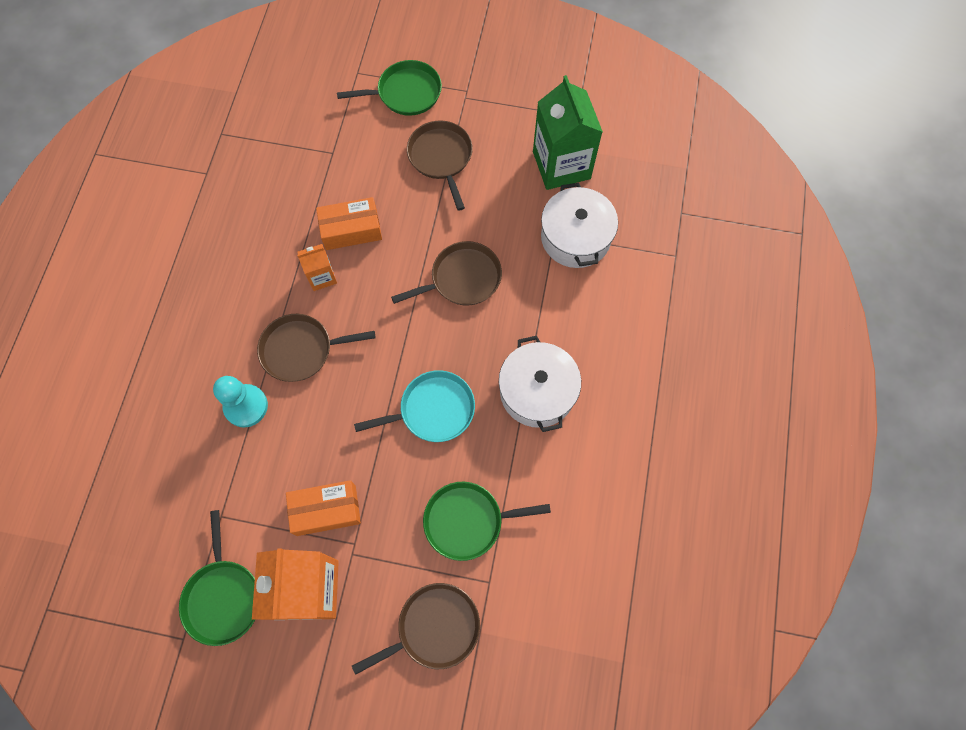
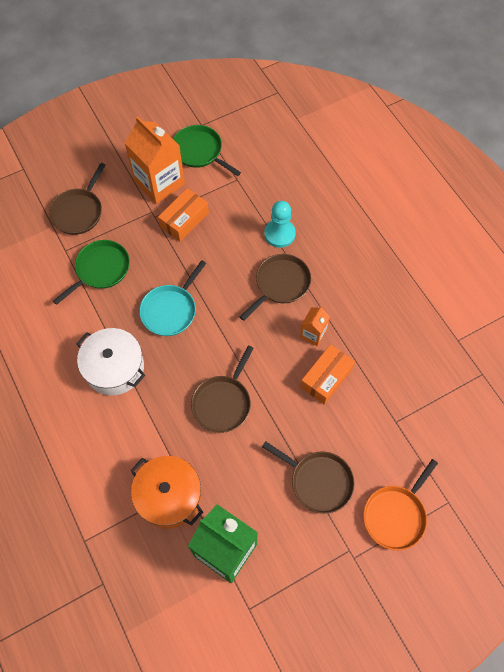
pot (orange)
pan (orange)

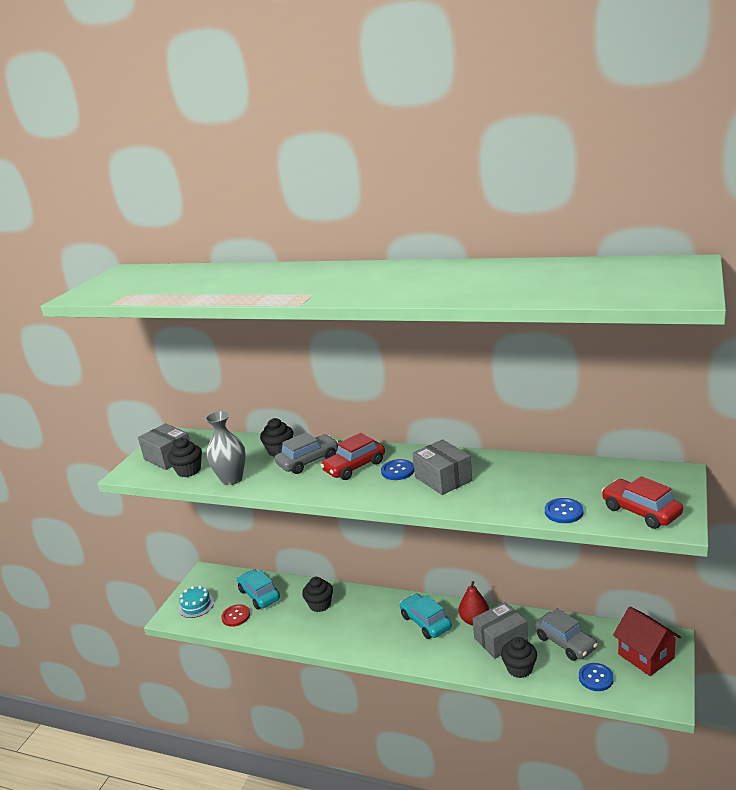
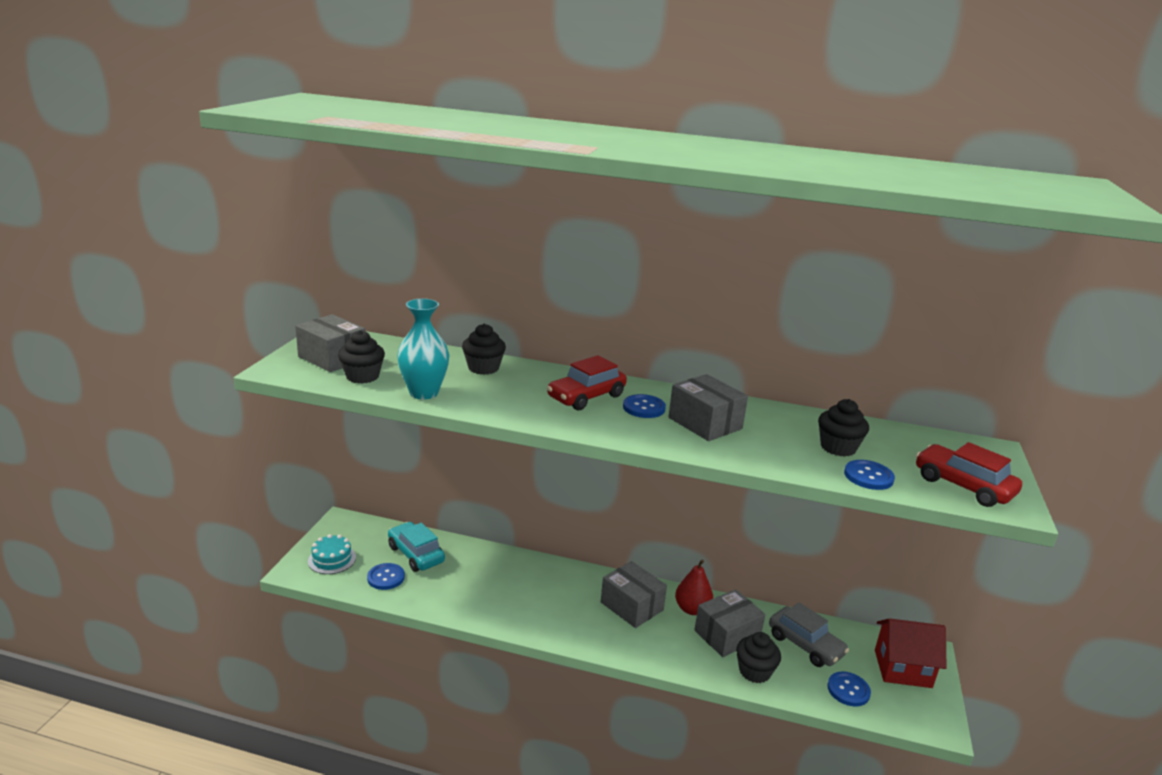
button (blue) (no. 1 from left)
vase (turquoise)
box (grey) (no. 2 from left)
cupcake (black) (no. 4 from left)
house (red)
car (grey) (no. 1 from left in the first image)

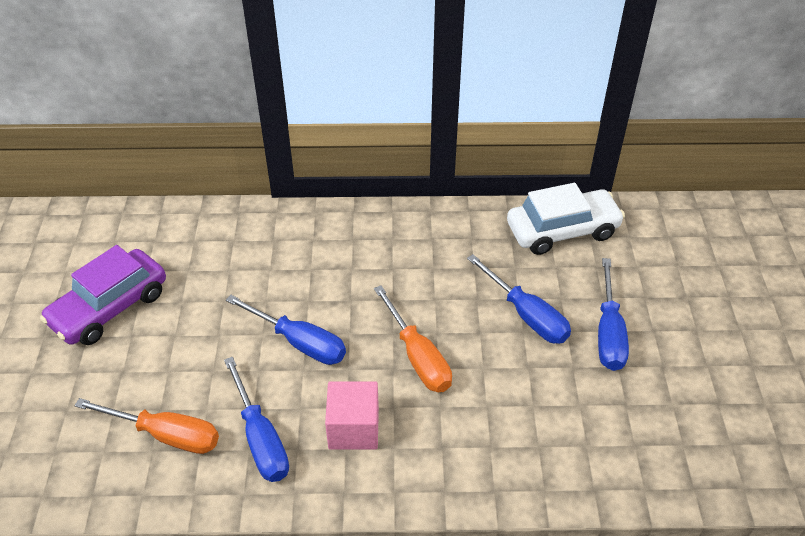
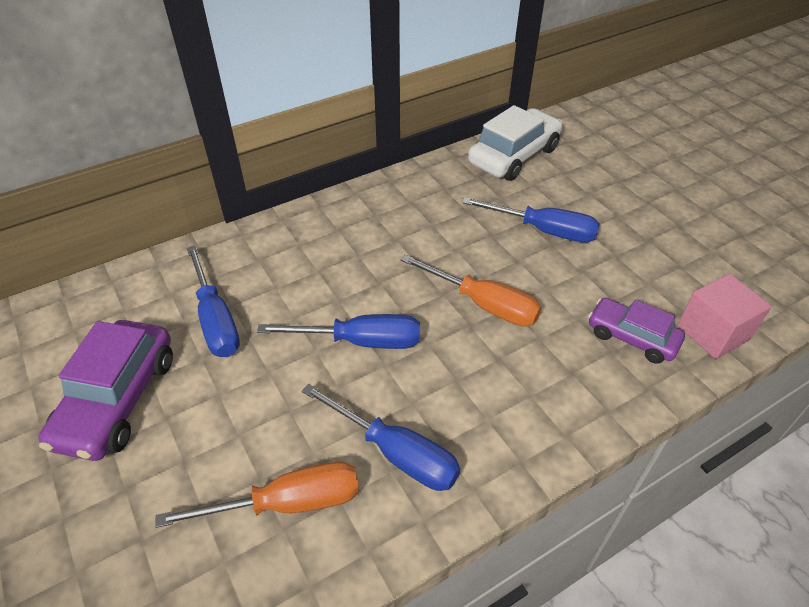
screwdriver (blue) (no. 1 from left)
car (purple) (no. 2 from left)
cube (pink)

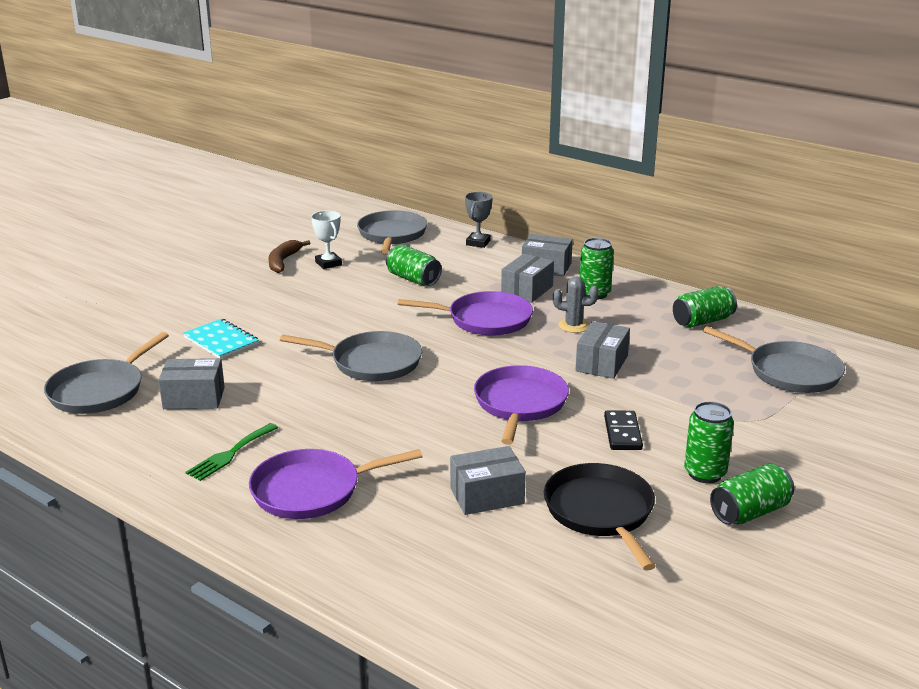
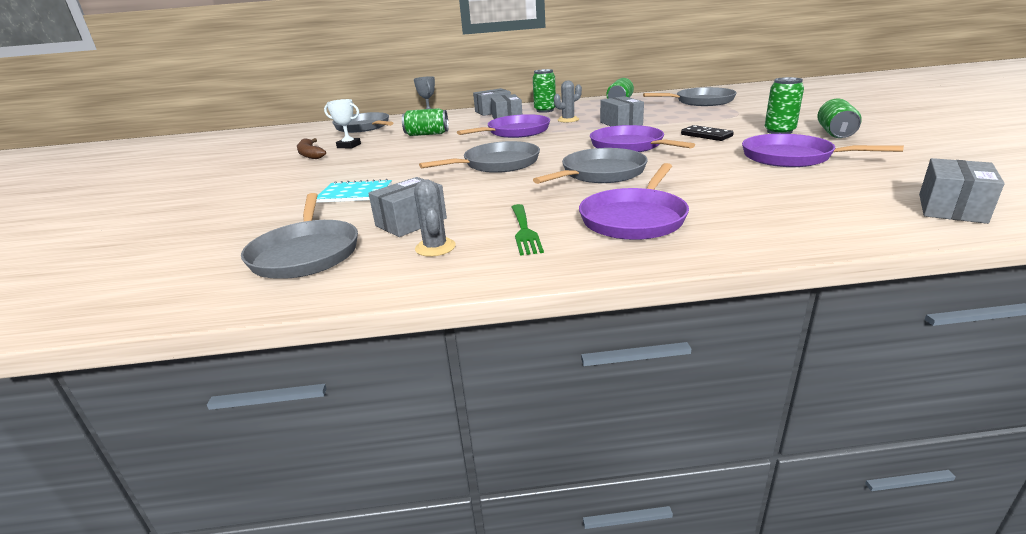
cactus (grey) (no. 1 from left)
pan (grey) (no. 4 from left)
pan (purple) (no. 4 from left)
box (grey) (no. 5 from left)

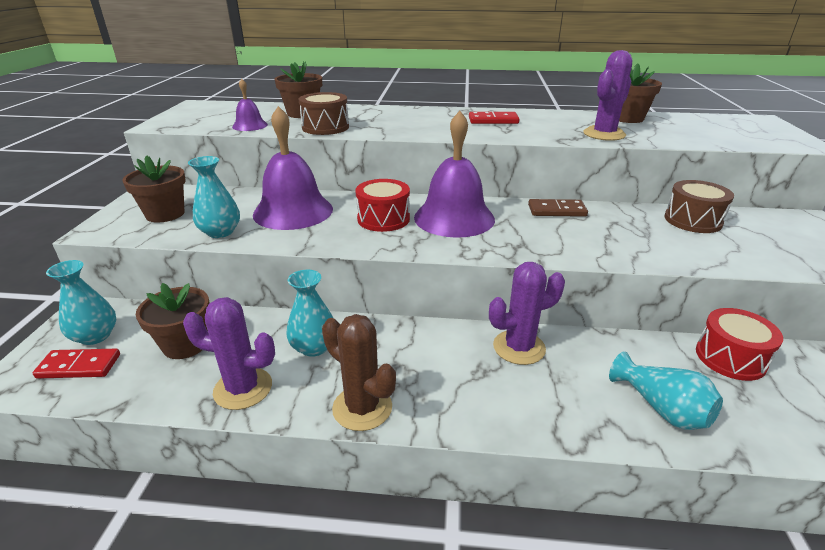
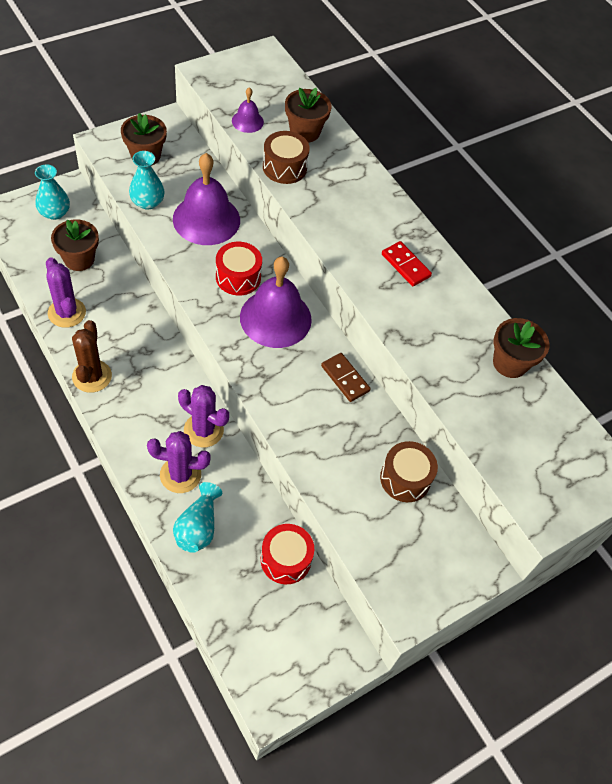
cactus (purple) (no. 2 from left)
domino (red) (no. 1 from left in the first image)
vase (turquoise) (no. 3 from left in the first image)

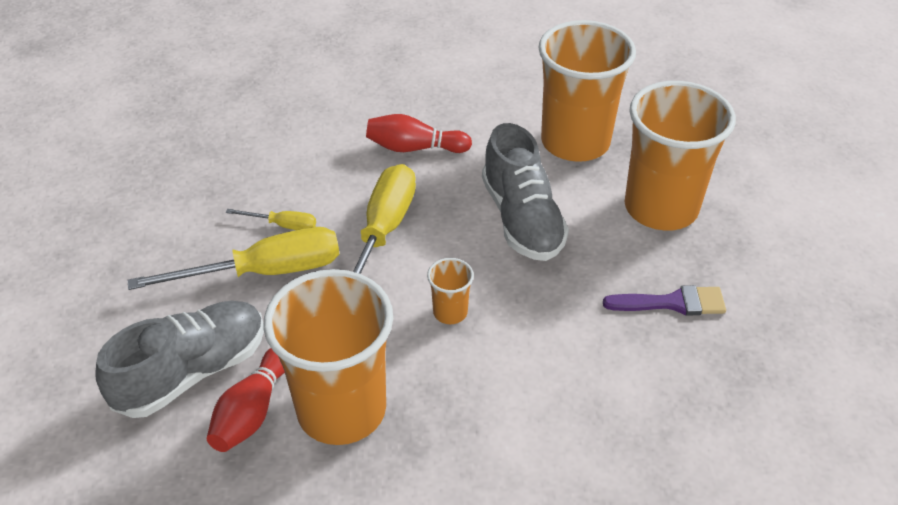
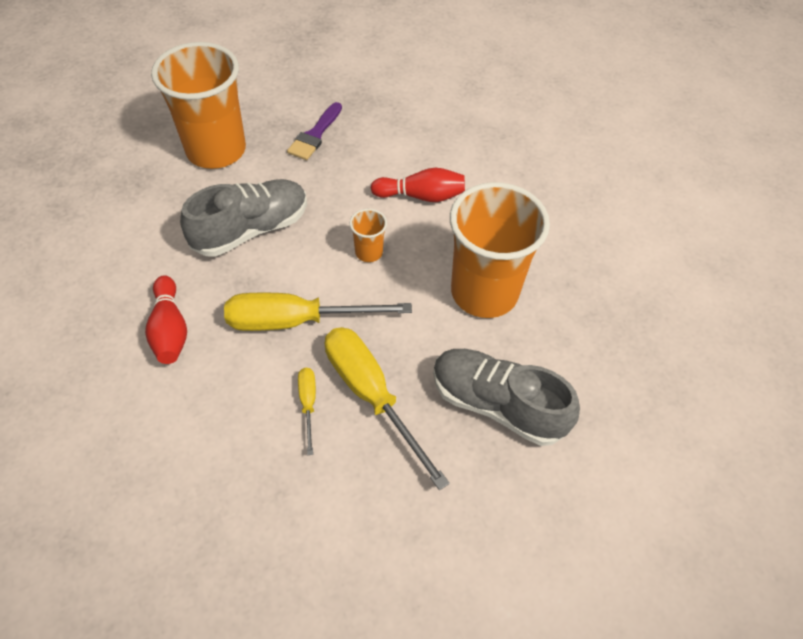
brush (purple)
bowling pin (red) (no. 2 from left)
cup (orange) (no. 3 from left in the first image)

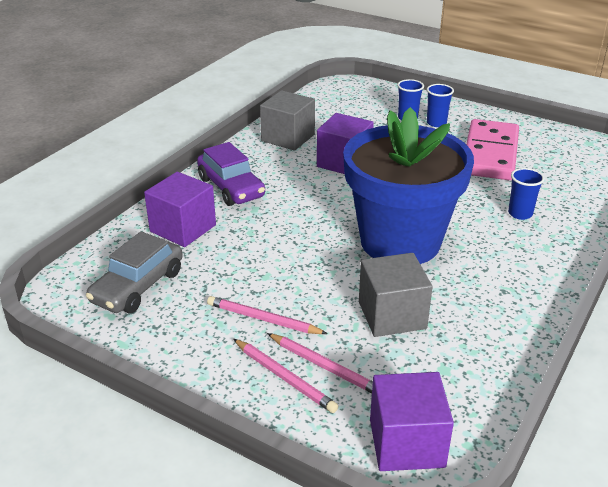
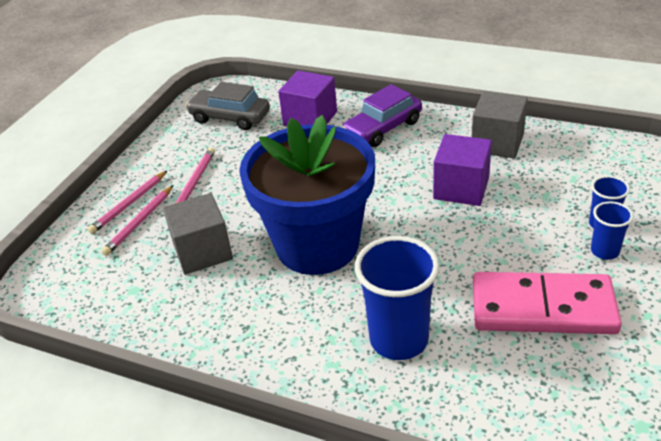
cup (blue) (no. 1 from left)
cube (purple) (no. 3 from left in the first image)

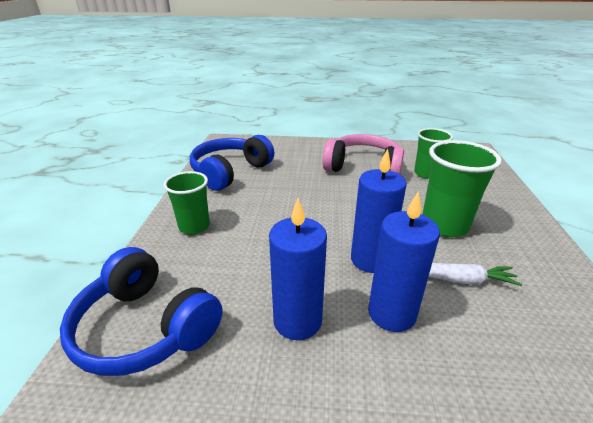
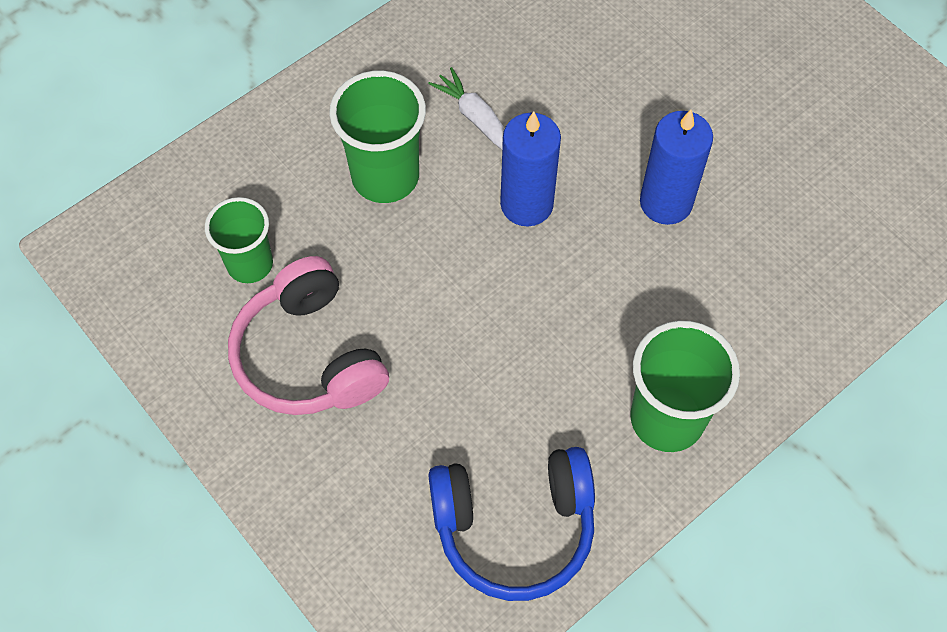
cup (green) (no. 3 from left)
headphones (blue) (no. 1 from left in the first image)
candle (blue) (no. 3 from left in the first image)

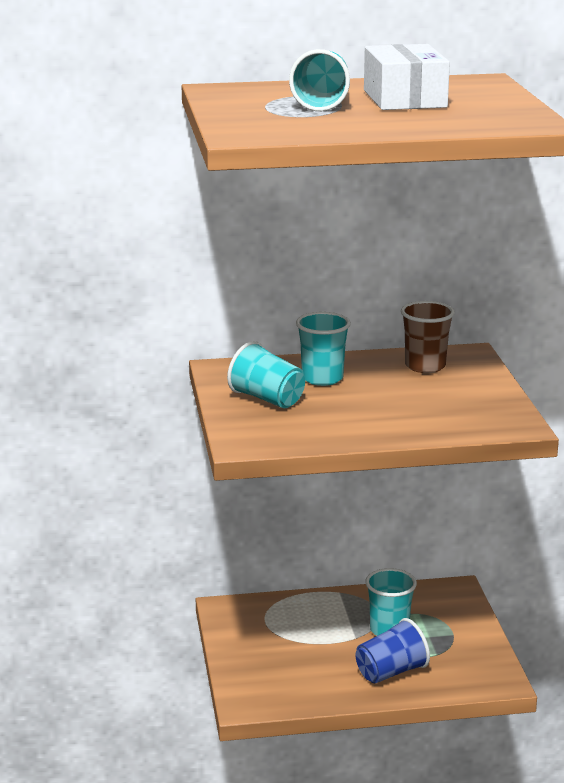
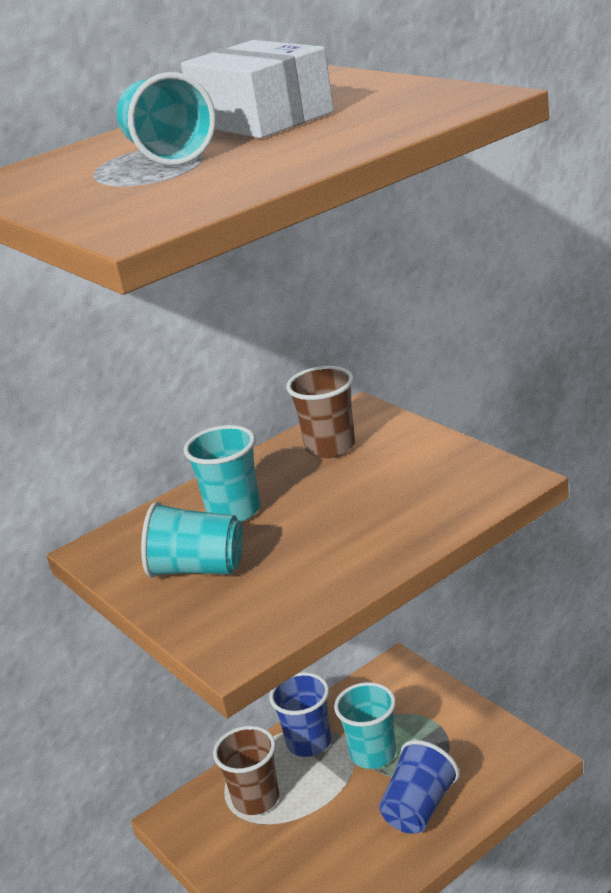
cup (brown) (no. 1 from left)
cup (blue) (no. 1 from left)

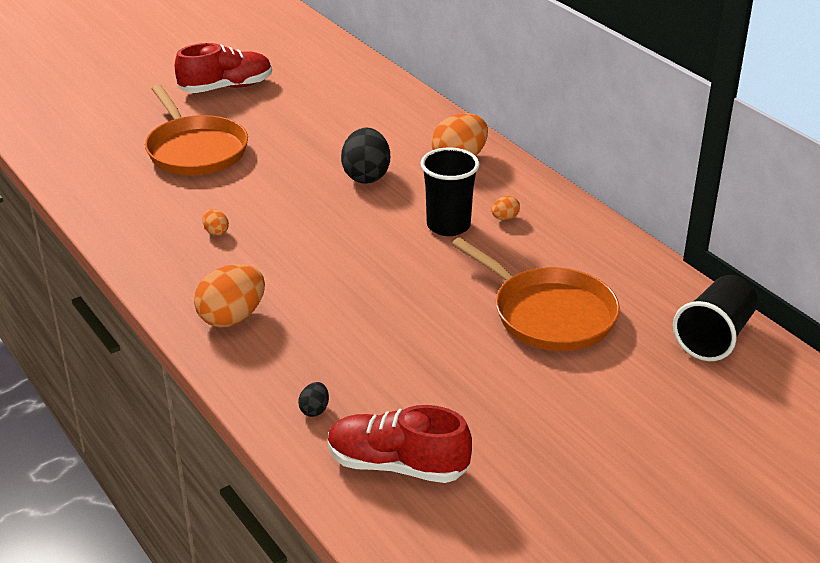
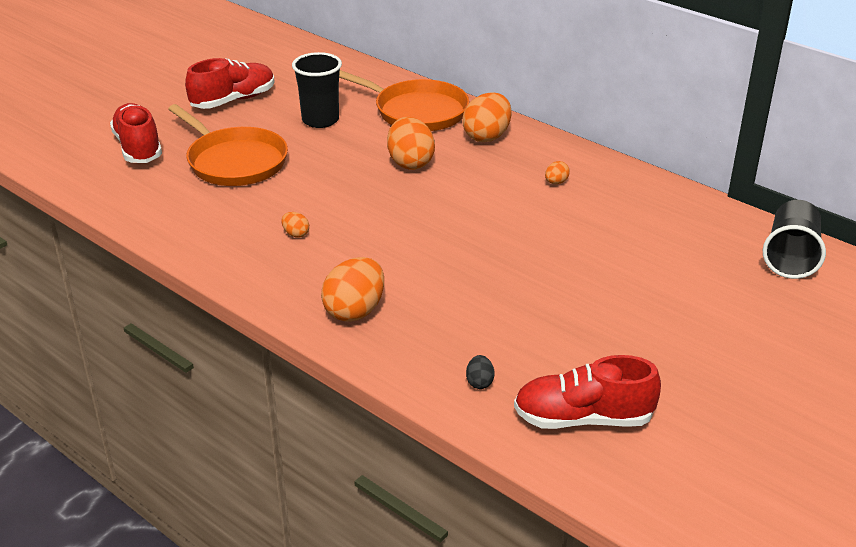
shoe (red) (no. 1 from left)
cup (black) (no. 1 from left)
pan (orange) (no. 2 from left)
egg (orange) (no. 3 from left)

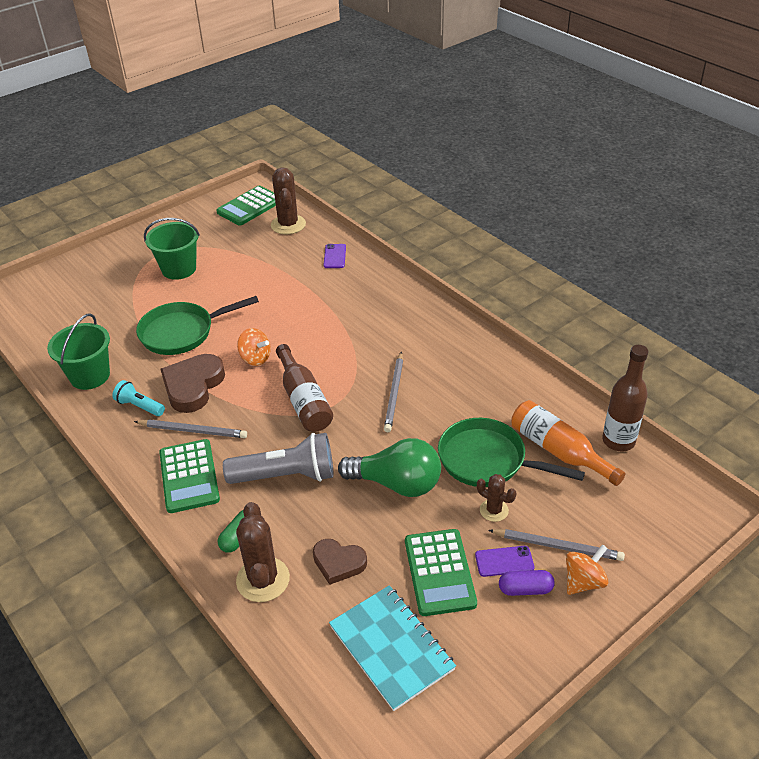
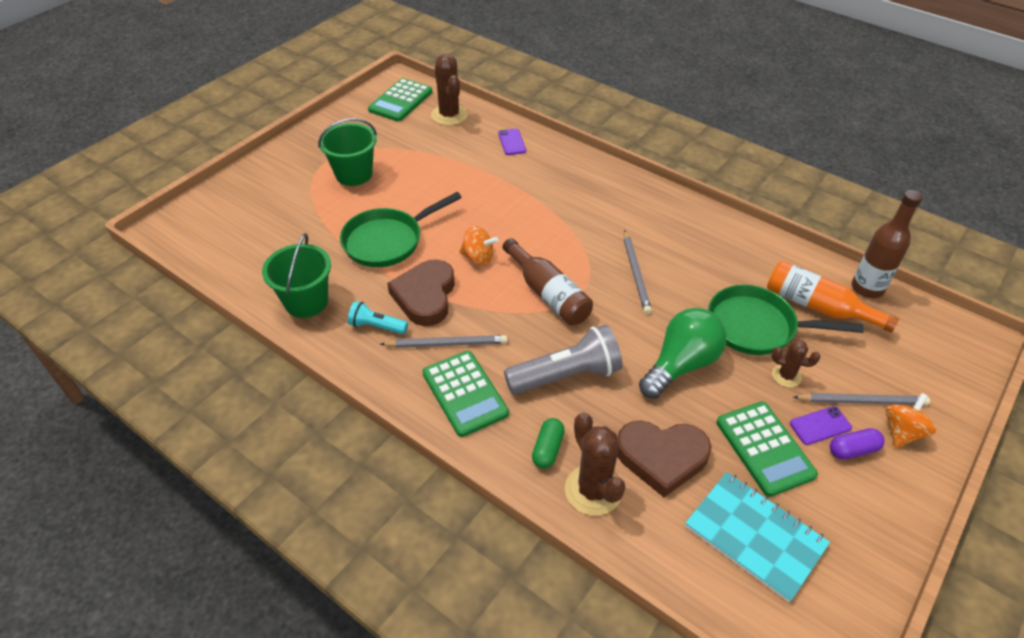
heart (brown) (no. 2 from left)
light bulb (green)

